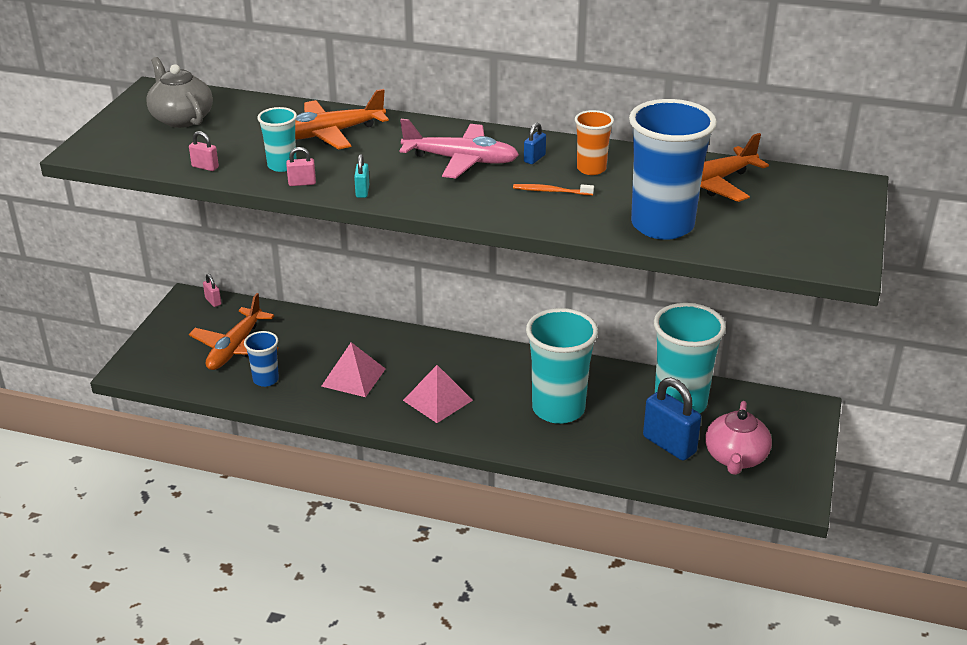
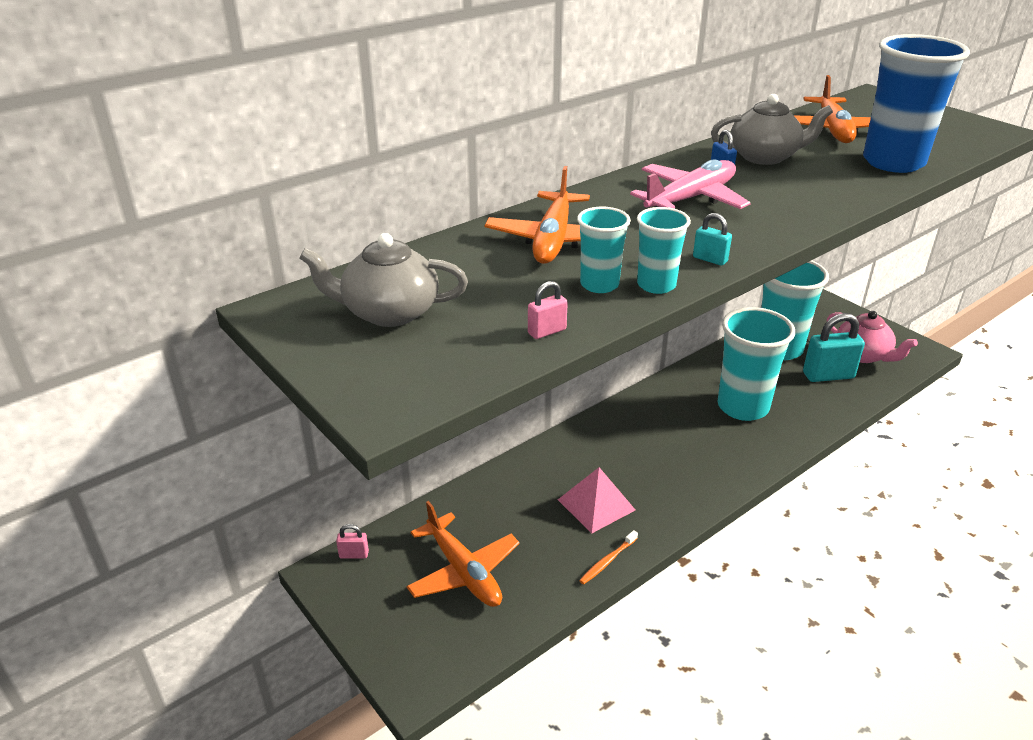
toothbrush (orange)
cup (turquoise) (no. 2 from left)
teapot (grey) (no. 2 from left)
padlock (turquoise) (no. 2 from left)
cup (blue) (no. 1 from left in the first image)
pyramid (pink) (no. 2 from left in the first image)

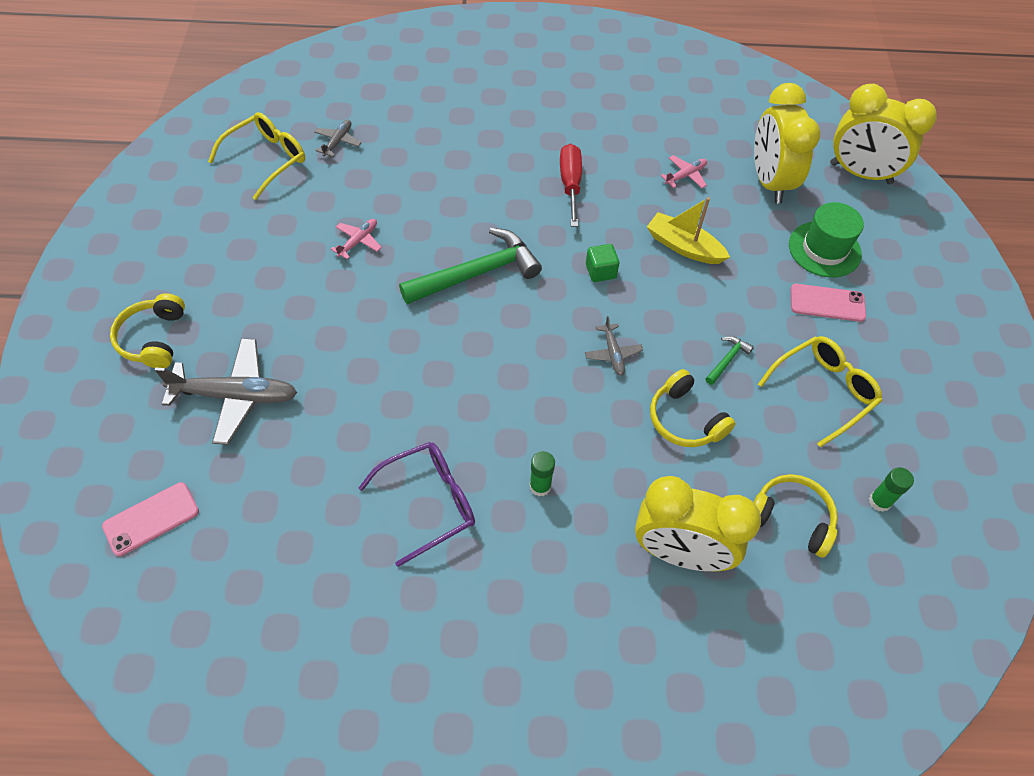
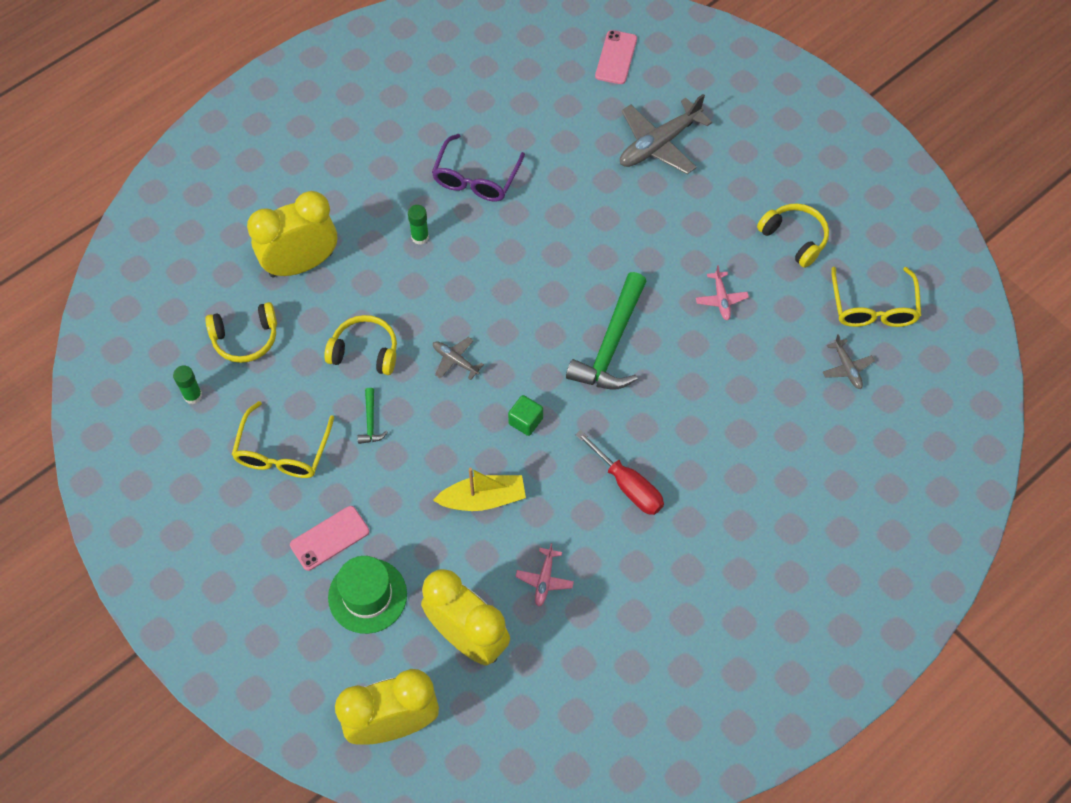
headphones (yellow) (no. 3 from left)

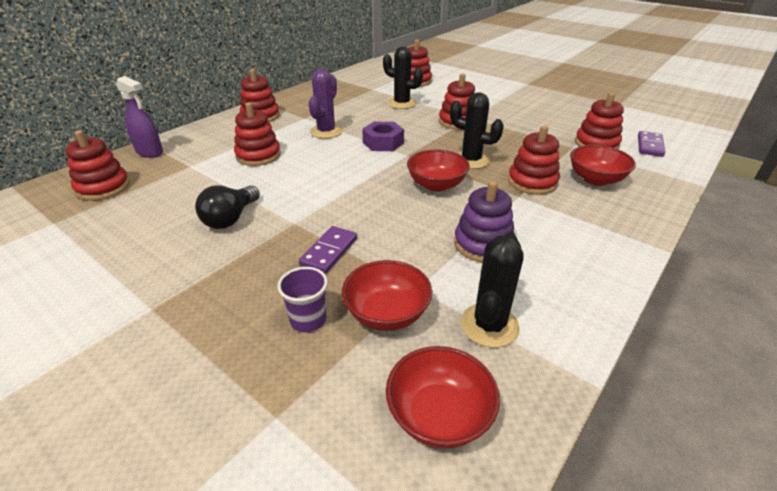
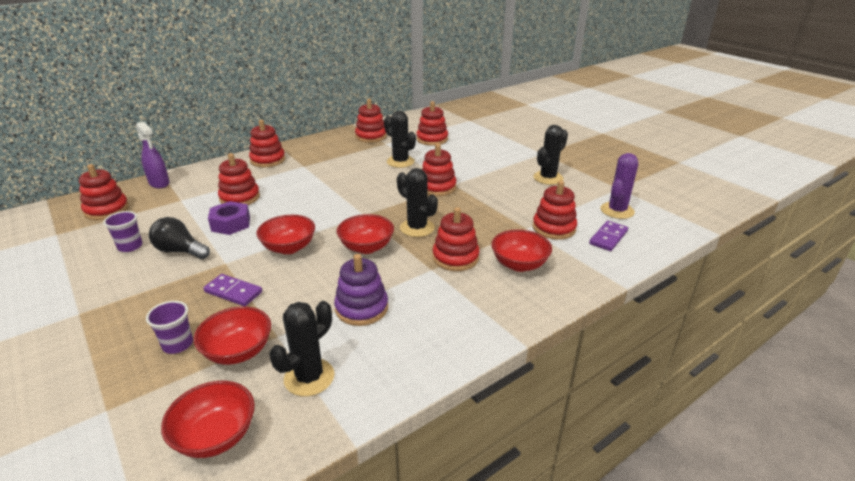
cup (purple) (no. 1 from left)
light bulb (black)
domino (purple) (no. 1 from left)
nut (purple)
bowl (red) (no. 3 from left)
stacking toy (red) (no. 4 from left)
cactus (black) (no. 4 from left)
cactus (purple)

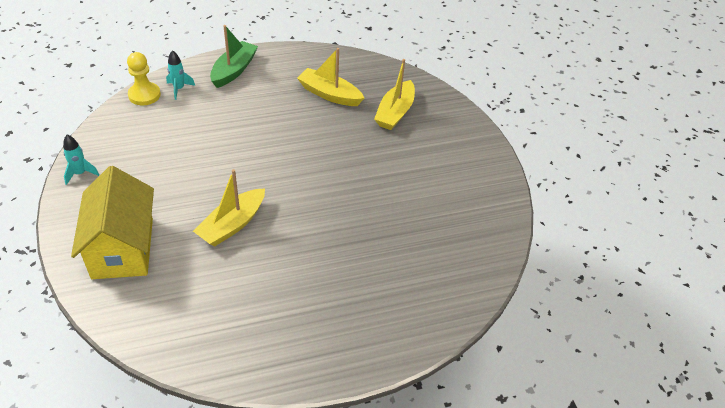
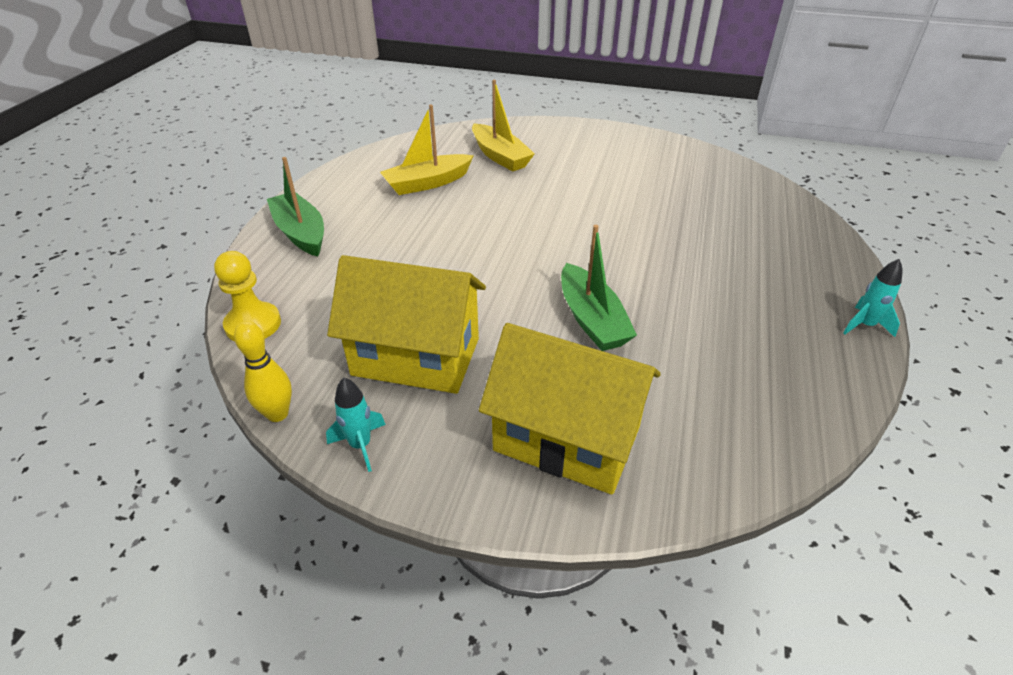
bowling pin (yellow)
house (yellow) (no. 1 from left)
boat (green) (no. 2 from left)
rocket (turquoise) (no. 2 from left)

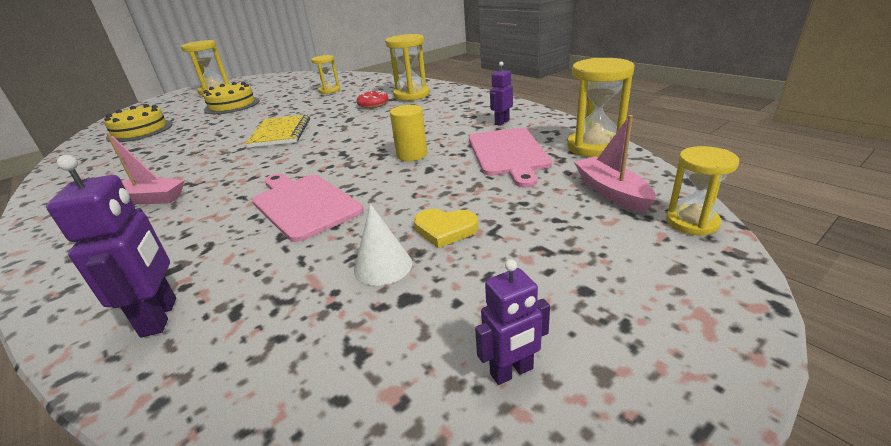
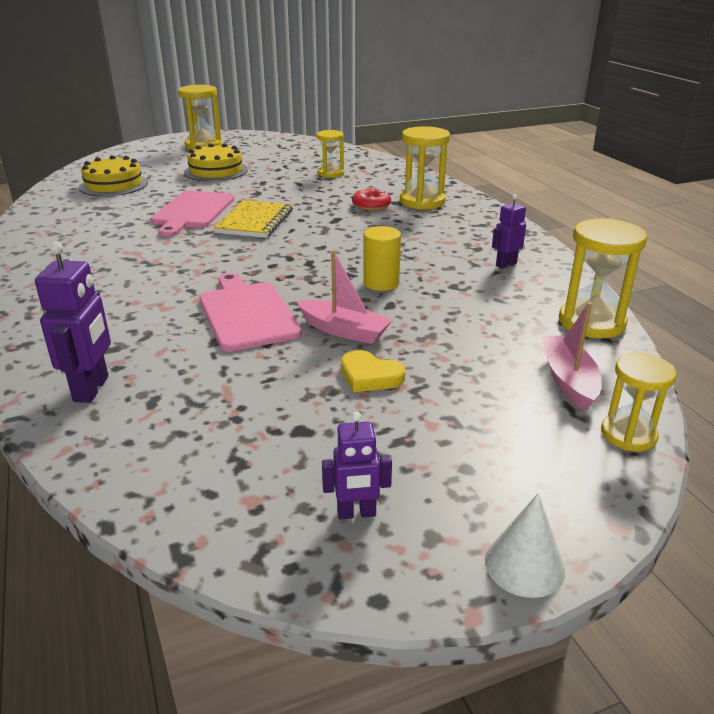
cutting board (pink) (no. 1 from left)
boat (pink) (no. 1 from left)
cone (white)

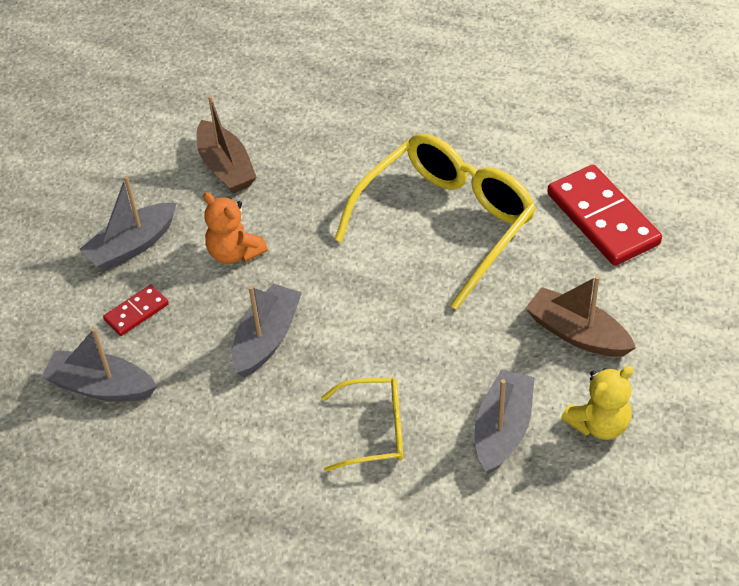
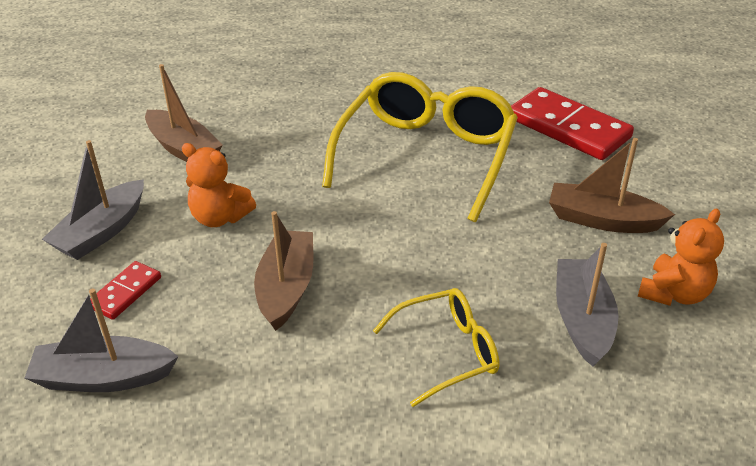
boat (brown) (no. 2 from left)
teddy bear (orange) (no. 2 from left)

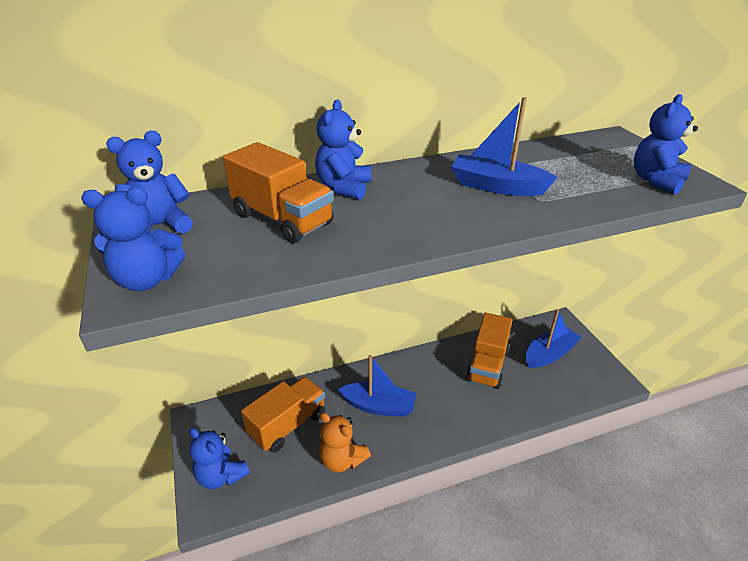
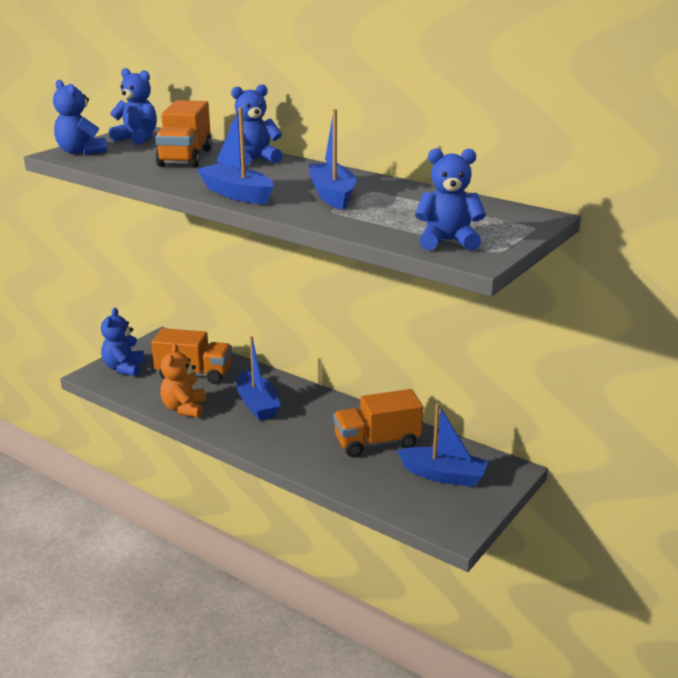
boat (blue) (no. 1 from left)

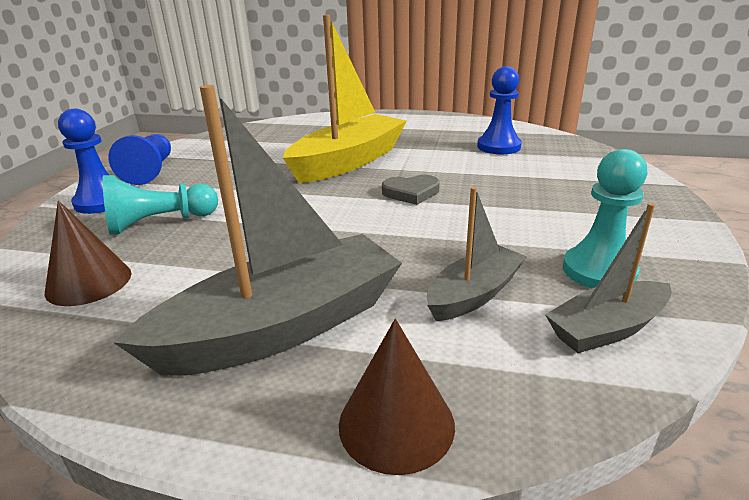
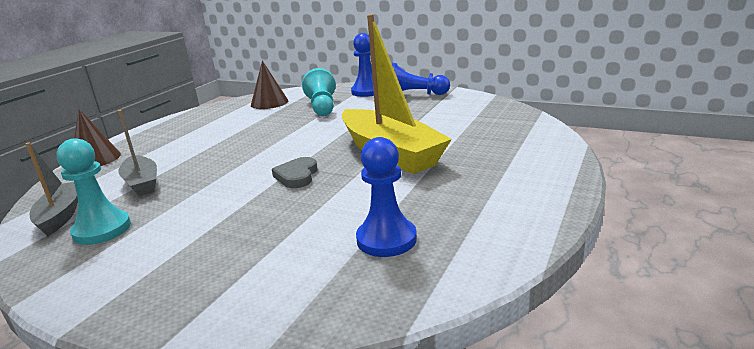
boat (grey) (no. 1 from left in the first image)

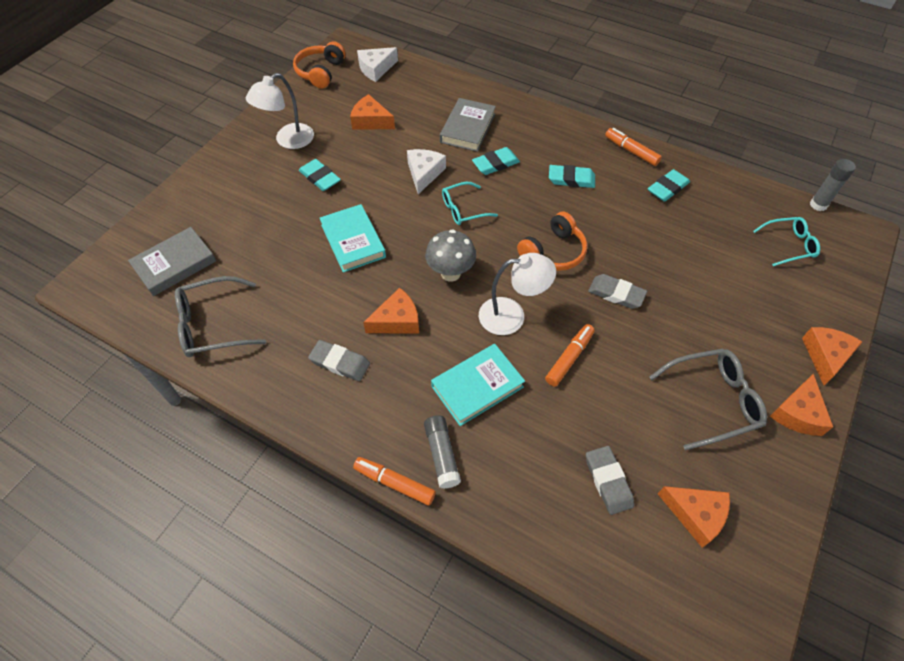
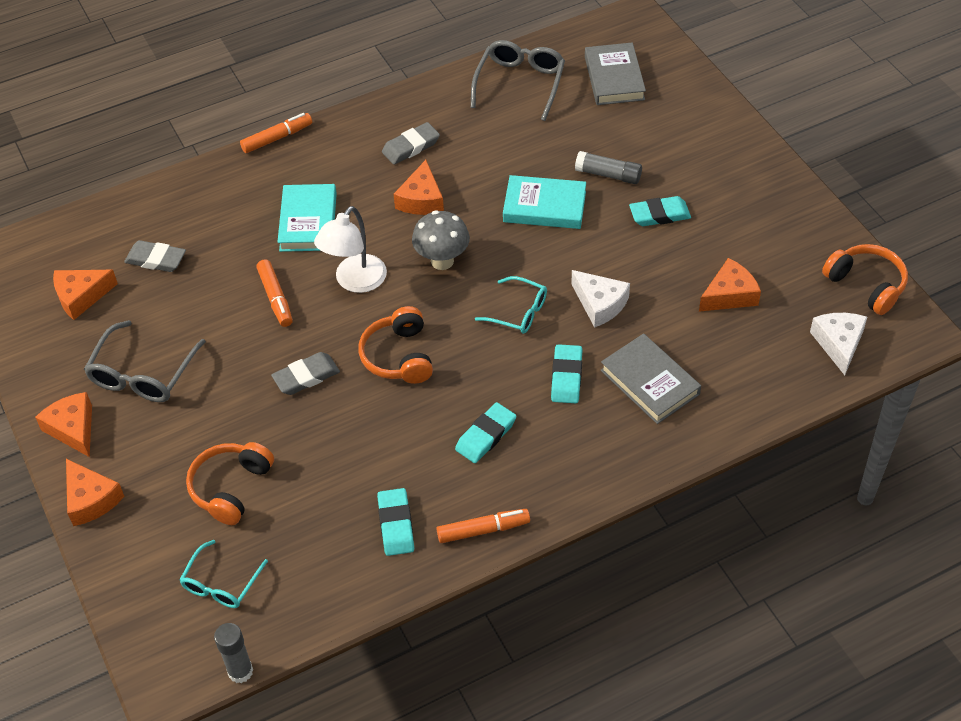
headphones (orange) (no. 1 from left)
glasses (turquoise) (no. 2 from left)
glue stick (grey) (no. 2 from left)
lamp (white) (no. 1 from left in the first image)

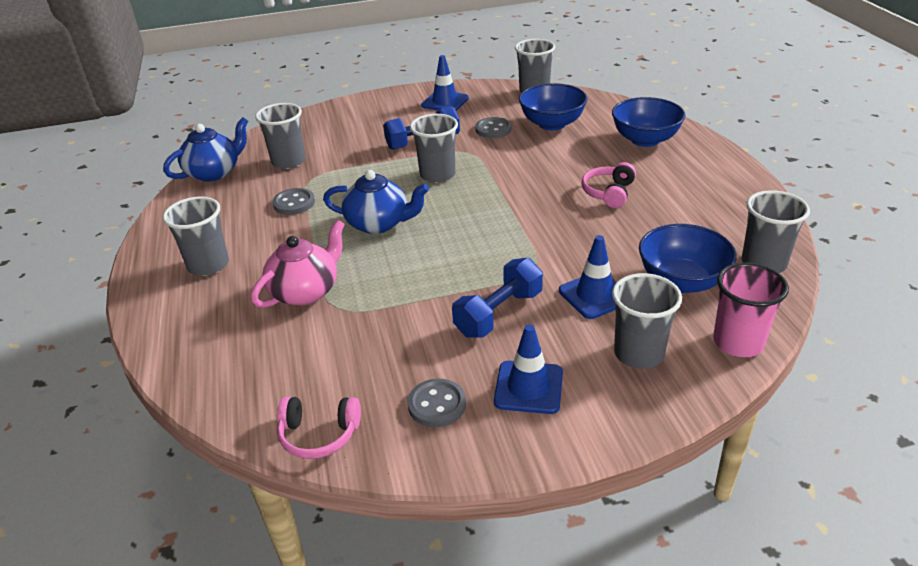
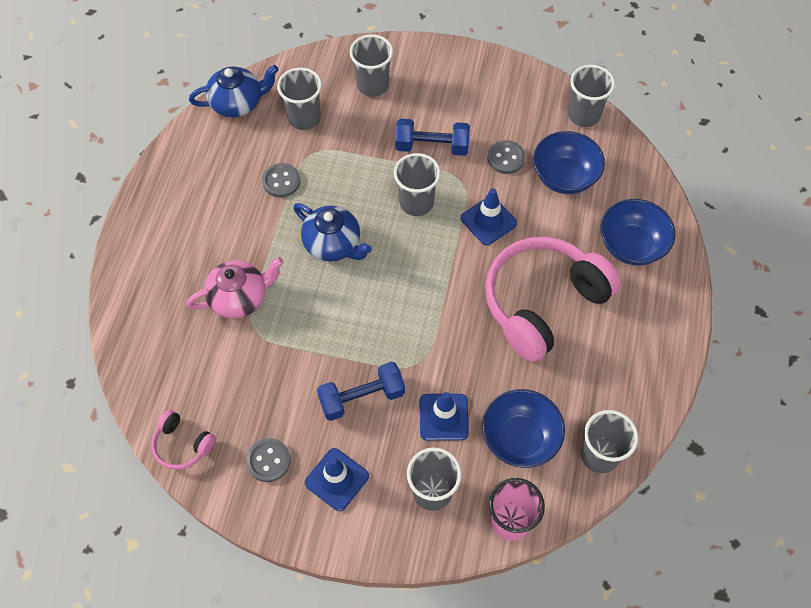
cup (grey) (no. 2 from left)
traffic cone (blue) (no. 3 from left)
headphones (pink) (no. 2 from left)

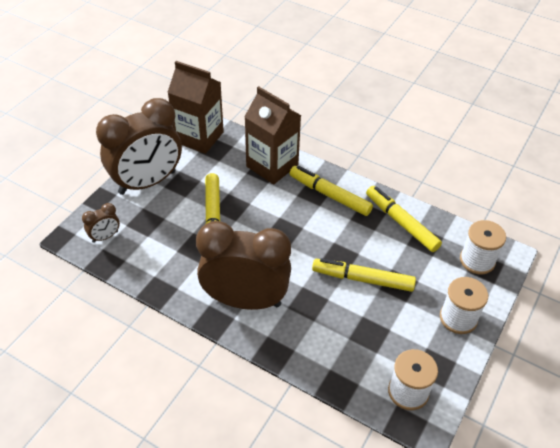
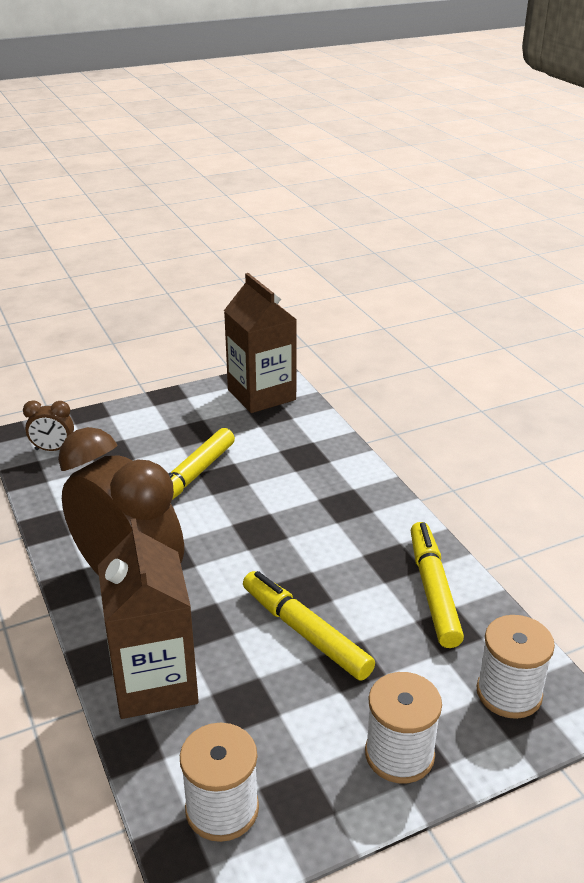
carton (brown) (no. 1 from left)
clock (brown) (no. 2 from left in the first image)
marker (yellow) (no. 2 from left in the first image)

